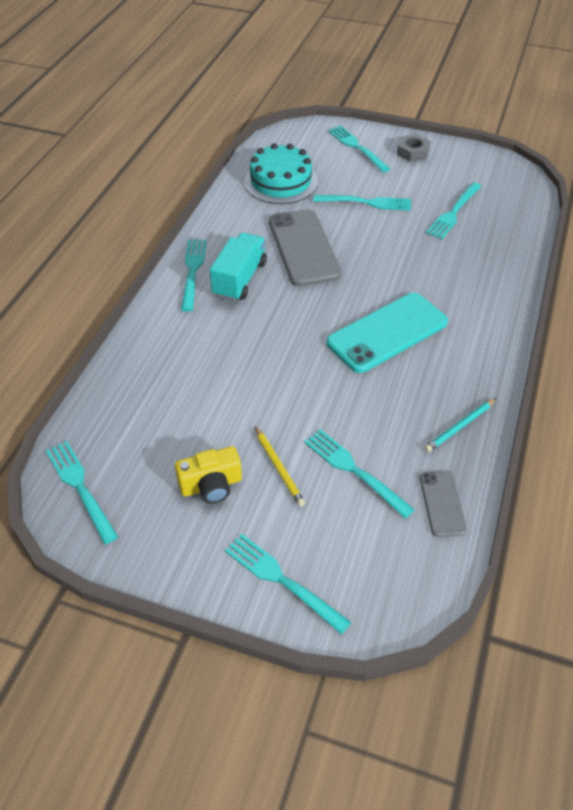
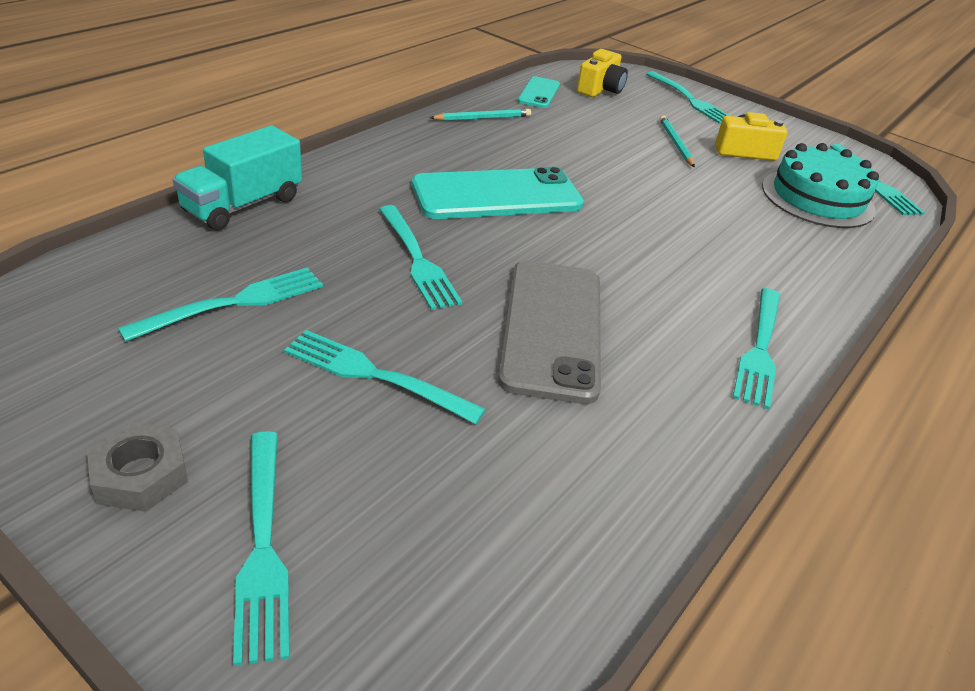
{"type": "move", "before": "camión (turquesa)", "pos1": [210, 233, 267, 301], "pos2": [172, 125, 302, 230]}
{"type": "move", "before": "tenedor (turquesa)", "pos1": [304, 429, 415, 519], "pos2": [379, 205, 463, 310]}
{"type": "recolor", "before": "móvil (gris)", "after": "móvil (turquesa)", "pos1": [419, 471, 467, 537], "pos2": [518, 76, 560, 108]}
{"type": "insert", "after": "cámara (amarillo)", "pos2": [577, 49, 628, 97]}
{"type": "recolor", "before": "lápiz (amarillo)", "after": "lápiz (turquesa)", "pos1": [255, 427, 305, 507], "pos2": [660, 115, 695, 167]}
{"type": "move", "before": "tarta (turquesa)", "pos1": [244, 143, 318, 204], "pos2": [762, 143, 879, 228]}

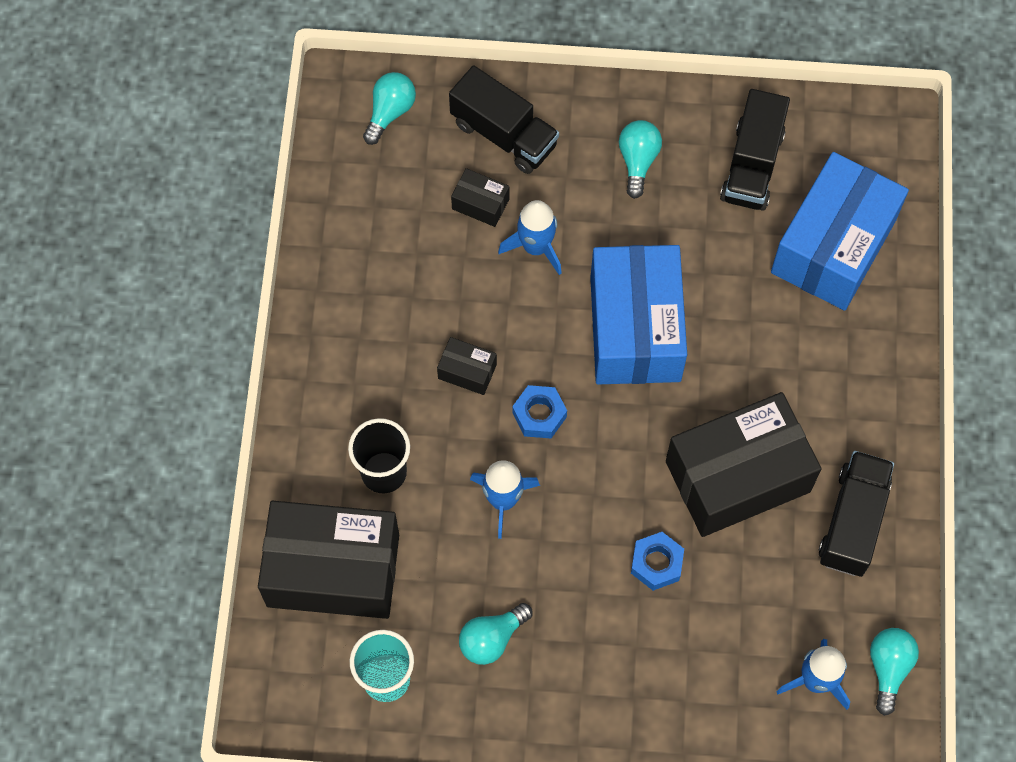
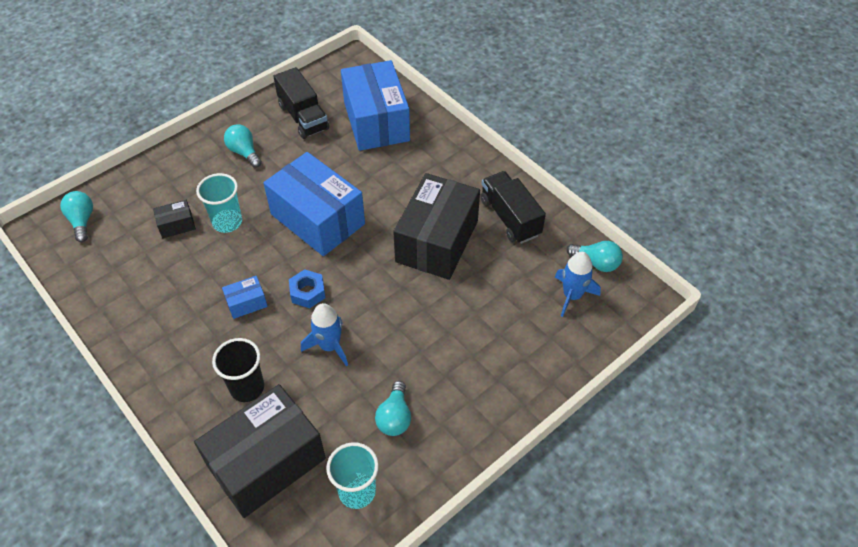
{"type": "replace", "before": "cohete (azul)", "after": "vaso (turquesa)", "pos1": [498, 200, 562, 275], "pos2": [196, 173, 242, 233]}
{"type": "recolor", "before": "caja (negro)", "after": "caja (azul)", "pos1": [437, 337, 497, 395], "pos2": [222, 276, 268, 319]}
{"type": "rotate", "before": "bombilla (turquesa)", "pos1": [870, 628, 919, 716], "pos2": [567, 241, 623, 272], "turn": 150}
{"type": "delete", "before": "camión (negro)", "pos1": [449, 66, 559, 174]}
{"type": "delete", "before": "tuerca (azul)", "pos1": [631, 532, 684, 591]}

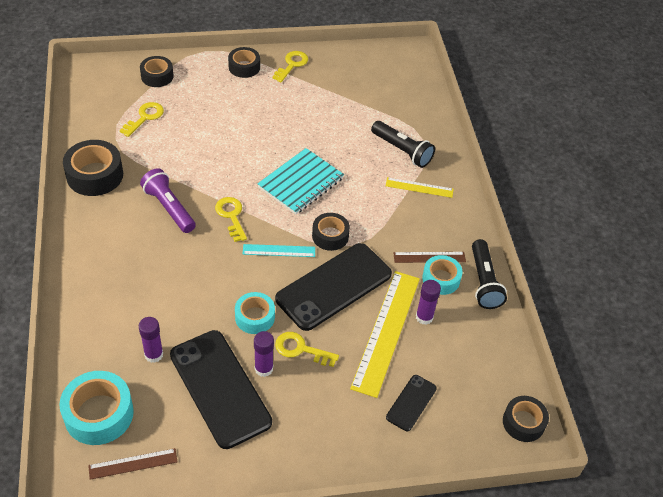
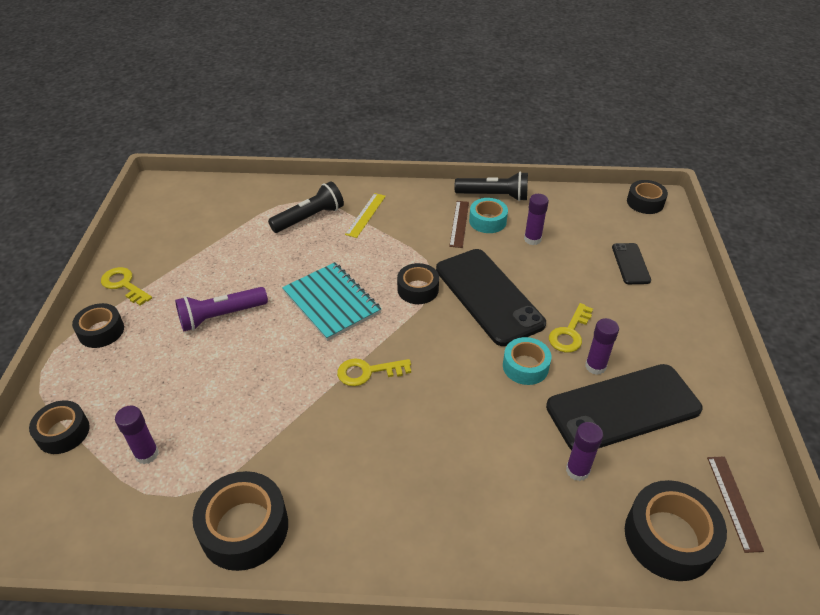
{"type": "replace", "before": "llave (amarillo)", "after": "barra de pegamento (morado)", "pos1": [120, 102, 164, 137], "pos2": [115, 406, 159, 464]}
{"type": "move", "before": "lámpara de mano (morado)", "pos1": [140, 168, 196, 233], "pos2": [175, 287, 268, 331]}
{"type": "rotate", "before": "móvil (negro)", "pos1": [386, 375, 437, 431], "pos2": [612, 243, 651, 284], "turn": 45}
{"type": "recolor", "before": "cinta adhesiva (turquesa)", "after": "cinta adhesiva (negro)", "pos1": [59, 371, 134, 445], "pos2": [625, 480, 727, 581]}
{"type": "delete", "before": "regla (turquesa)", "pos1": [243, 244, 315, 257]}
{"type": "delete", "before": "regla (amarillo)", "pos1": [350, 271, 420, 398]}

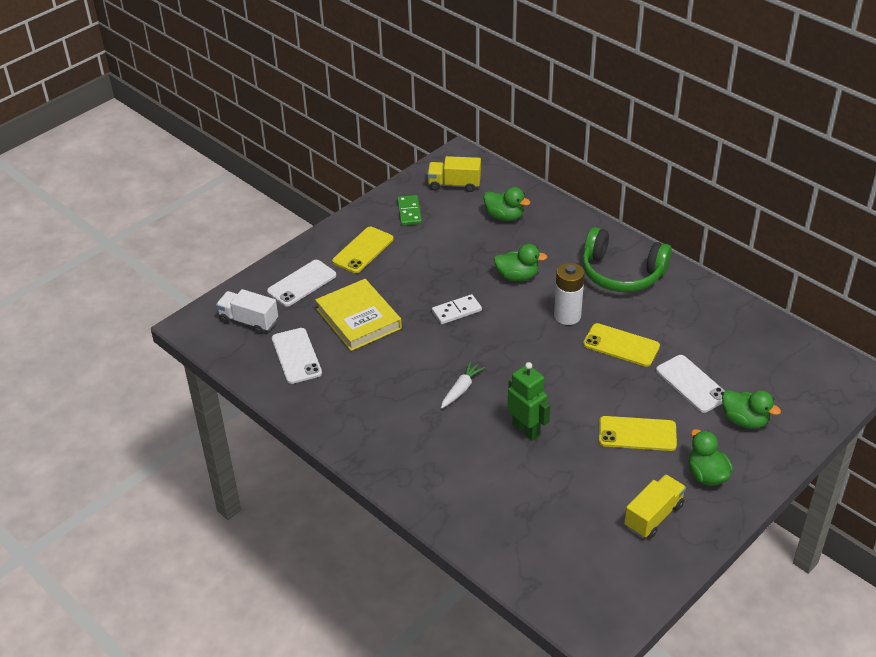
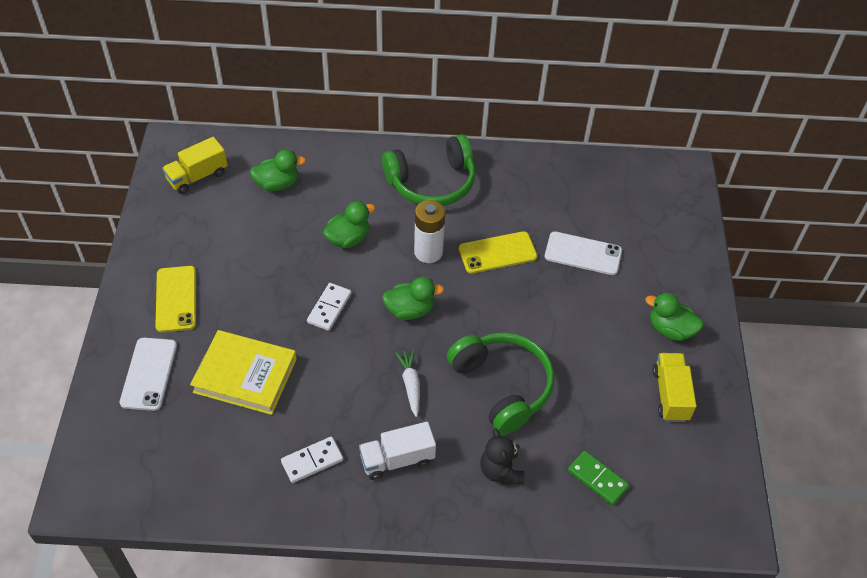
{"type": "insert", "after": "ficha de dominó (blanco)", "pos2": [281, 436, 343, 483]}
{"type": "move", "before": "camión (blanco)", "pos1": [216, 289, 278, 334], "pos2": [359, 422, 436, 480]}
{"type": "move", "before": "pato (verde)", "pos1": [722, 390, 781, 429], "pos2": [382, 277, 444, 320]}
{"type": "replace", "before": "robot (verde)", "after": "auriculares (verde)", "pos1": [508, 362, 550, 441], "pos2": [447, 333, 554, 435]}
{"type": "insert", "after": "osito (negro)", "pos2": [480, 428, 524, 484]}
{"type": "move", "before": "ficha de dominó (verde)", "pos1": [397, 195, 422, 226], "pos2": [568, 451, 629, 505]}
{"type": "delete", "before": "móvil (blanco)", "pos1": [272, 328, 322, 384]}
{"type": "delete", "before": "móvil (amarillo)", "pos1": [599, 416, 677, 451]}

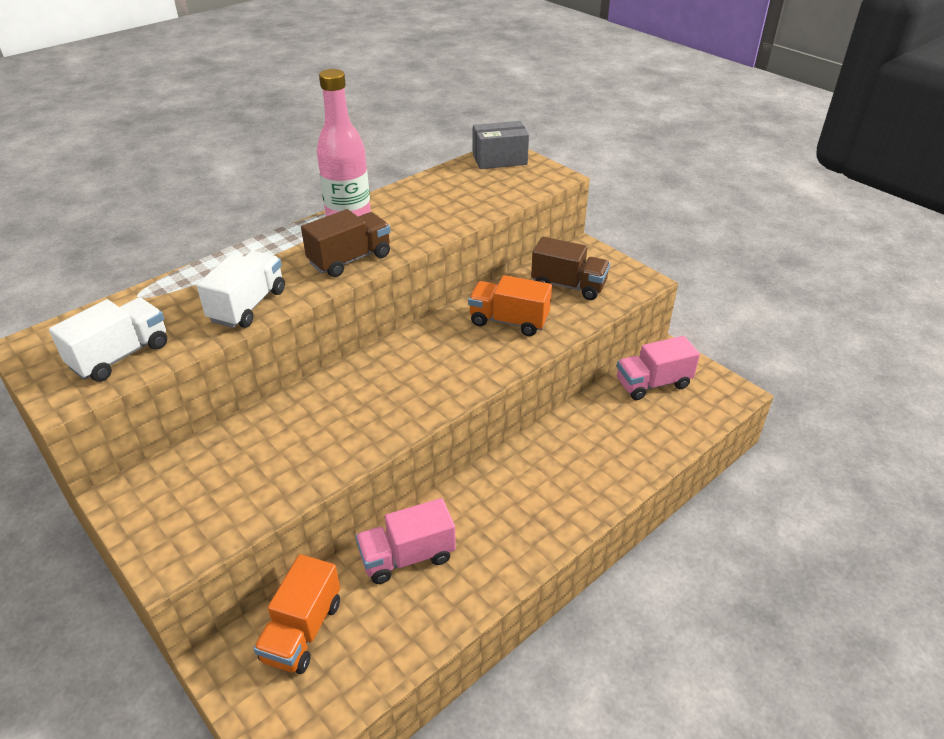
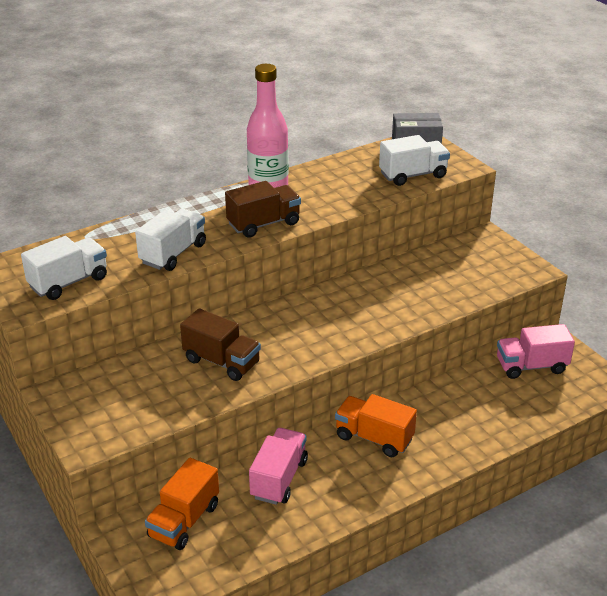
{"type": "move", "before": "camión (marrón)", "pos1": [531, 237, 610, 300], "pos2": [180, 308, 261, 381]}
{"type": "rotate", "before": "camión (rosa)", "pos1": [356, 498, 456, 584], "pos2": [249, 428, 308, 505], "turn": 120}
{"type": "move", "before": "camión (naranja)", "pos1": [468, 275, 552, 336], "pos2": [335, 394, 417, 457]}
{"type": "insert", "after": "camión (blanco)", "pos2": [379, 135, 450, 186]}

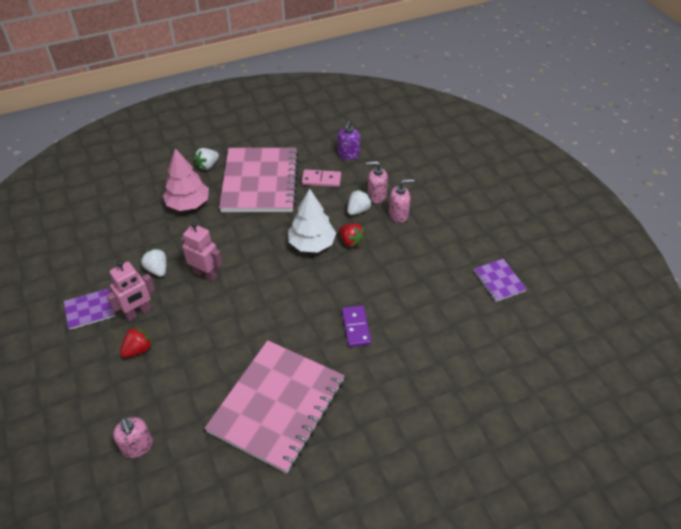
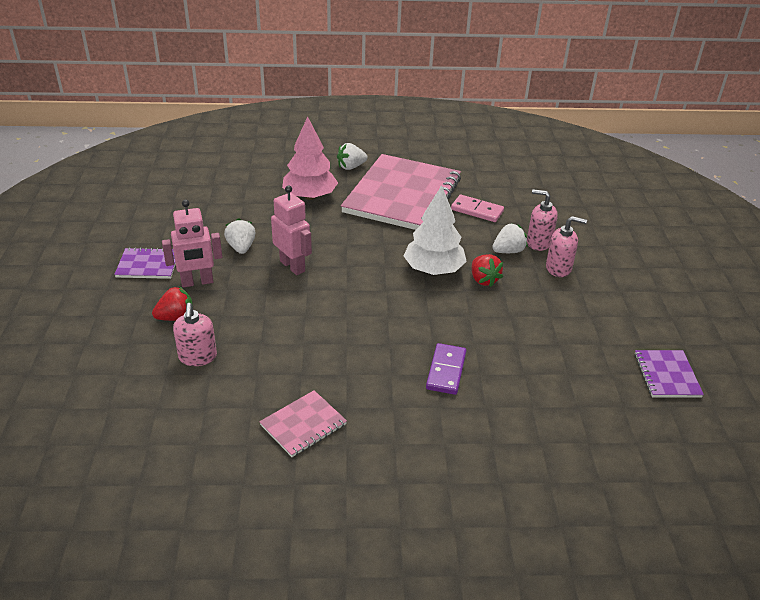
{"type": "move", "before": "dispensador de jabón (rosa)", "pos1": [113, 417, 153, 458], "pos2": [173, 303, 217, 366]}
{"type": "resize", "before": "cuaderno (rosa)", "pos1": [204, 340, 345, 473], "pos2": [259, 390, 347, 457], "scale": 0.44}
{"type": "delete", "before": "dispensador de jabón (morado)", "pos1": [338, 121, 360, 160]}

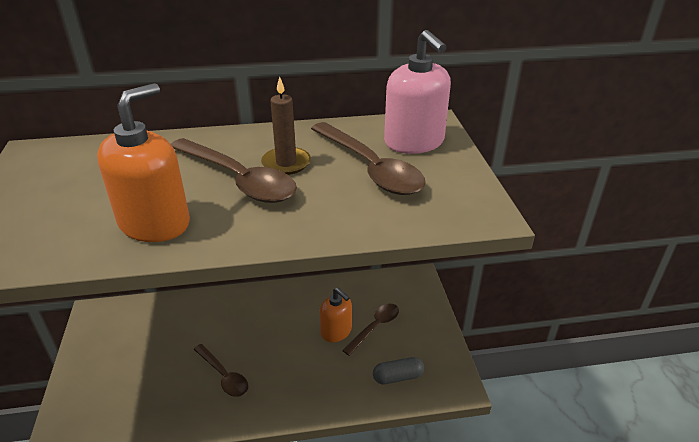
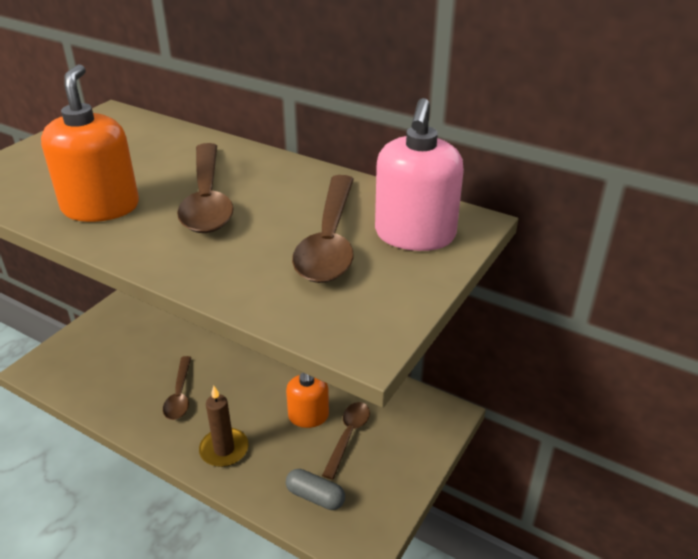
{"type": "rotate", "before": "dispensador de jabón (naranja)", "pos1": [97, 83, 190, 242], "pos2": [41, 64, 139, 222], "turn": -75}
{"type": "move", "before": "vela (marrón)", "pos1": [261, 76, 311, 175], "pos2": [199, 386, 249, 467]}
{"type": "rotate", "before": "cuchara (marrón)", "pos1": [342, 304, 399, 356], "pos2": [322, 402, 370, 480], "turn": -60}

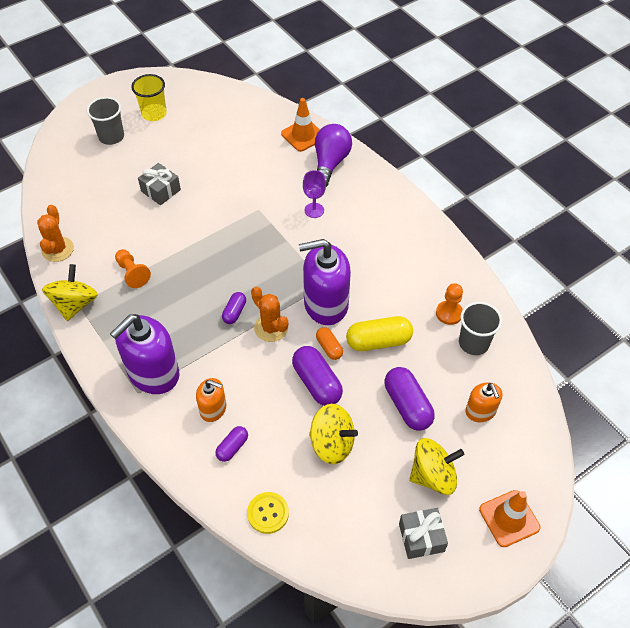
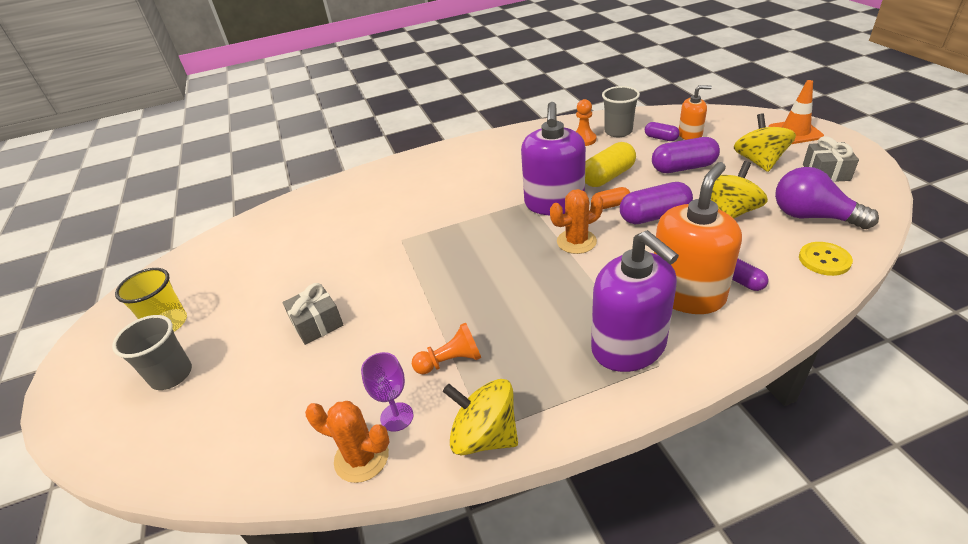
{"type": "move", "before": "copa (morado)", "pos1": [303, 170, 326, 218], "pos2": [361, 352, 414, 432]}
{"type": "rotate", "before": "cápsula (amarillo)", "pos1": [346, 316, 413, 351], "pos2": [585, 142, 636, 187], "turn": 45}
{"type": "move", "before": "cápsula (morado)", "pos1": [222, 292, 246, 324], "pos2": [645, 122, 680, 141]}
{"type": "resize", "before": "dispensador de jabón (naranja)", "pos1": [196, 378, 226, 422], "pos2": [654, 162, 742, 314], "scale": 1.88}
{"type": "move", "before": "bombilla (morado)", "pos1": [315, 124, 352, 187], "pos2": [775, 167, 879, 229]}
{"type": "delete", "before": "cono de tráfico (naranja)", "pos1": [281, 98, 320, 152]}

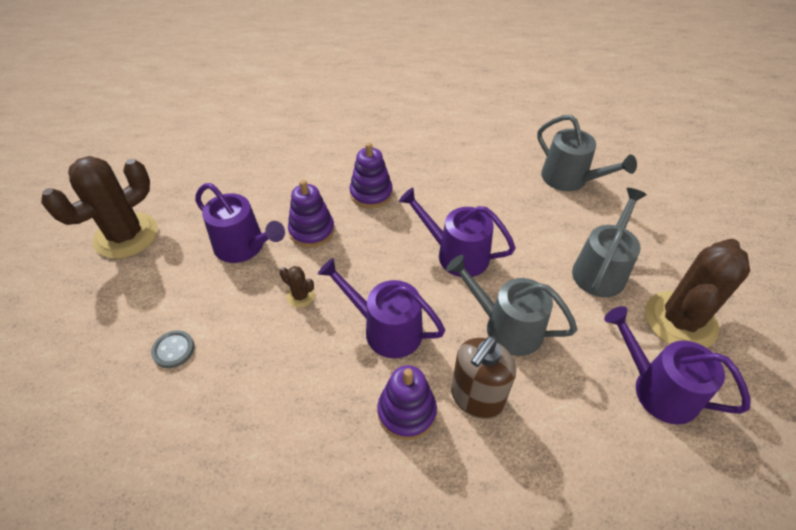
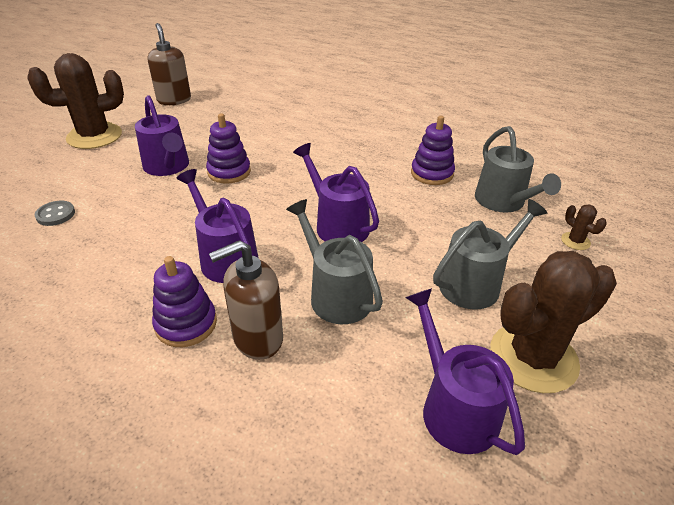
{"type": "insert", "after": "dispensador de jabón (marrón)", "pos2": [148, 23, 191, 105]}
{"type": "move", "before": "juguete apilable (morado)", "pos1": [349, 143, 393, 209], "pos2": [411, 116, 455, 185]}
{"type": "move", "before": "cactus (marrón)", "pos1": [279, 266, 315, 308], "pos2": [561, 205, 607, 250]}

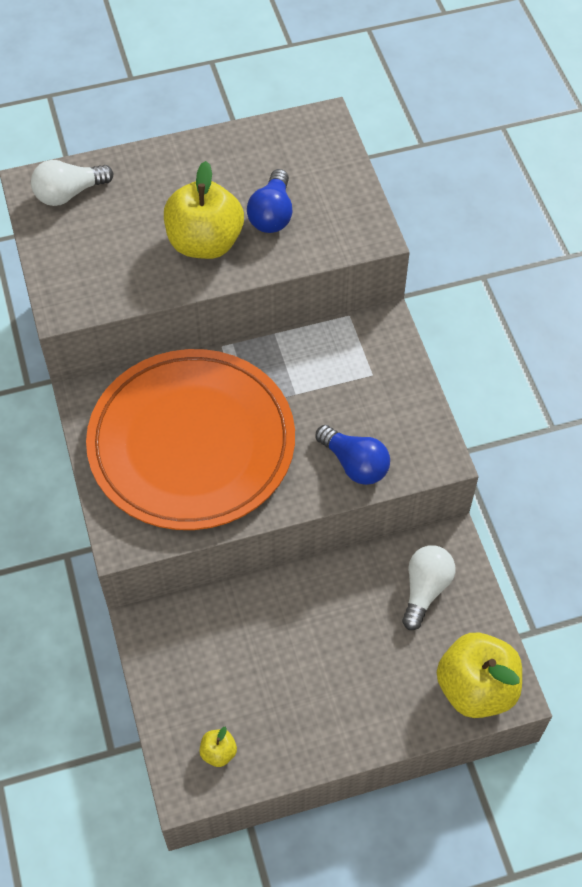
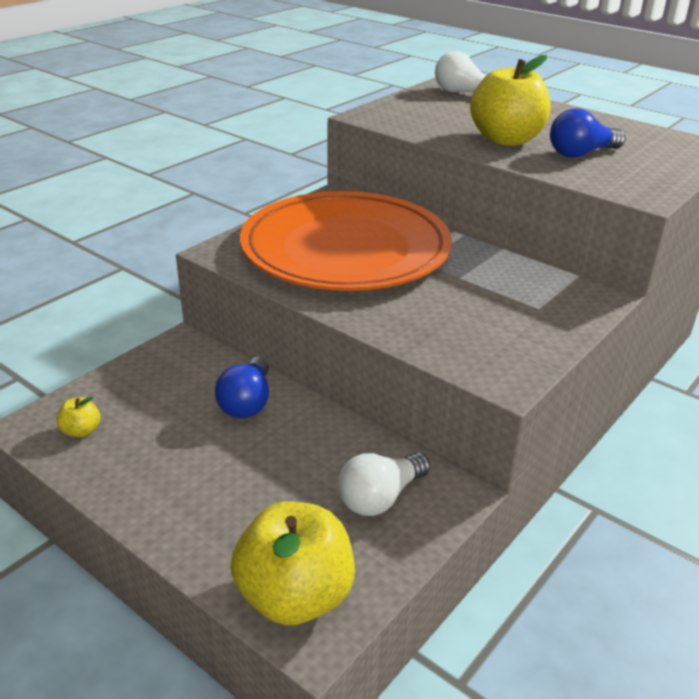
{"type": "move", "before": "bombilla (azul)", "pos1": [315, 425, 390, 485], "pos2": [215, 357, 269, 418]}
{"type": "rotate", "before": "bombilla (blanco)", "pos1": [402, 545, 455, 630], "pos2": [338, 452, 430, 516], "turn": 150}

